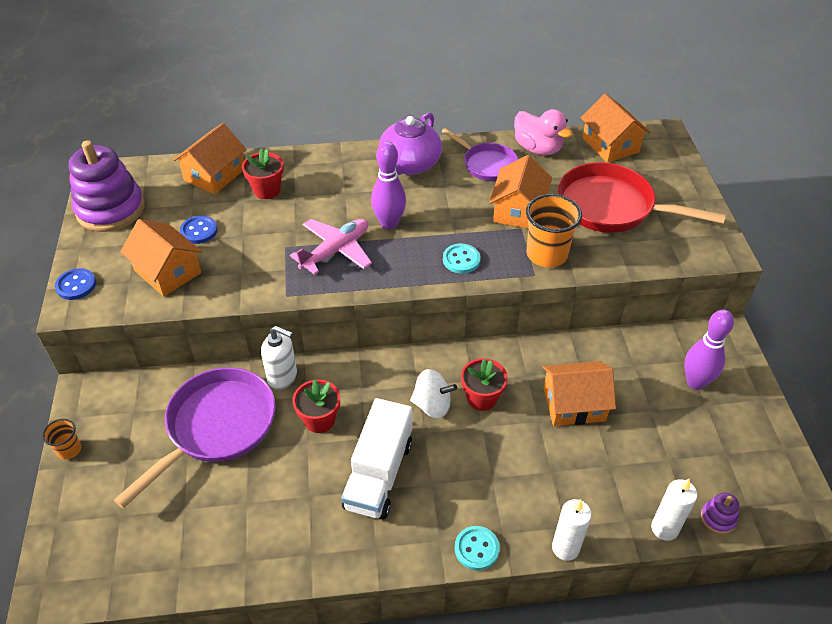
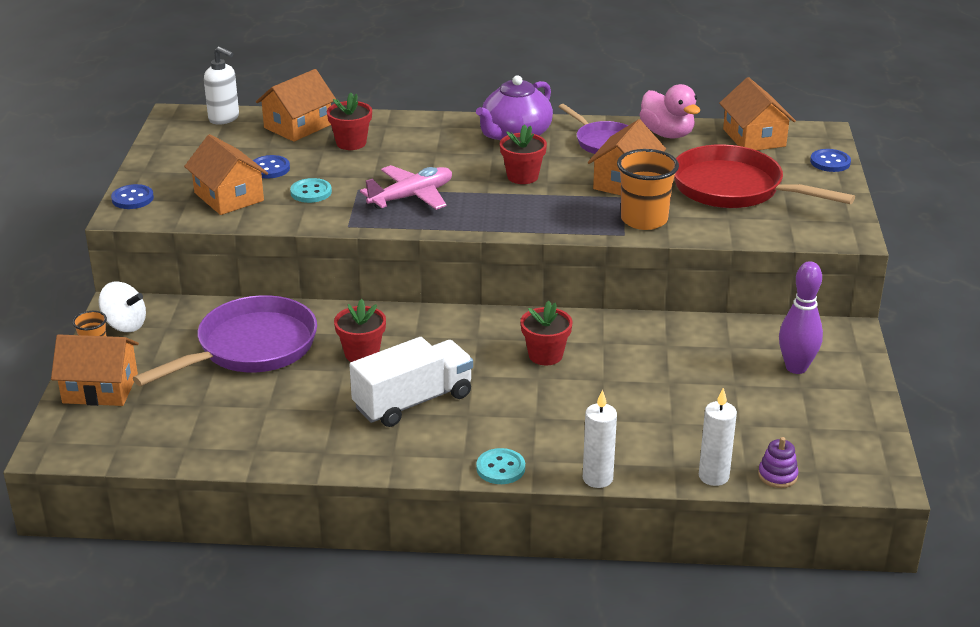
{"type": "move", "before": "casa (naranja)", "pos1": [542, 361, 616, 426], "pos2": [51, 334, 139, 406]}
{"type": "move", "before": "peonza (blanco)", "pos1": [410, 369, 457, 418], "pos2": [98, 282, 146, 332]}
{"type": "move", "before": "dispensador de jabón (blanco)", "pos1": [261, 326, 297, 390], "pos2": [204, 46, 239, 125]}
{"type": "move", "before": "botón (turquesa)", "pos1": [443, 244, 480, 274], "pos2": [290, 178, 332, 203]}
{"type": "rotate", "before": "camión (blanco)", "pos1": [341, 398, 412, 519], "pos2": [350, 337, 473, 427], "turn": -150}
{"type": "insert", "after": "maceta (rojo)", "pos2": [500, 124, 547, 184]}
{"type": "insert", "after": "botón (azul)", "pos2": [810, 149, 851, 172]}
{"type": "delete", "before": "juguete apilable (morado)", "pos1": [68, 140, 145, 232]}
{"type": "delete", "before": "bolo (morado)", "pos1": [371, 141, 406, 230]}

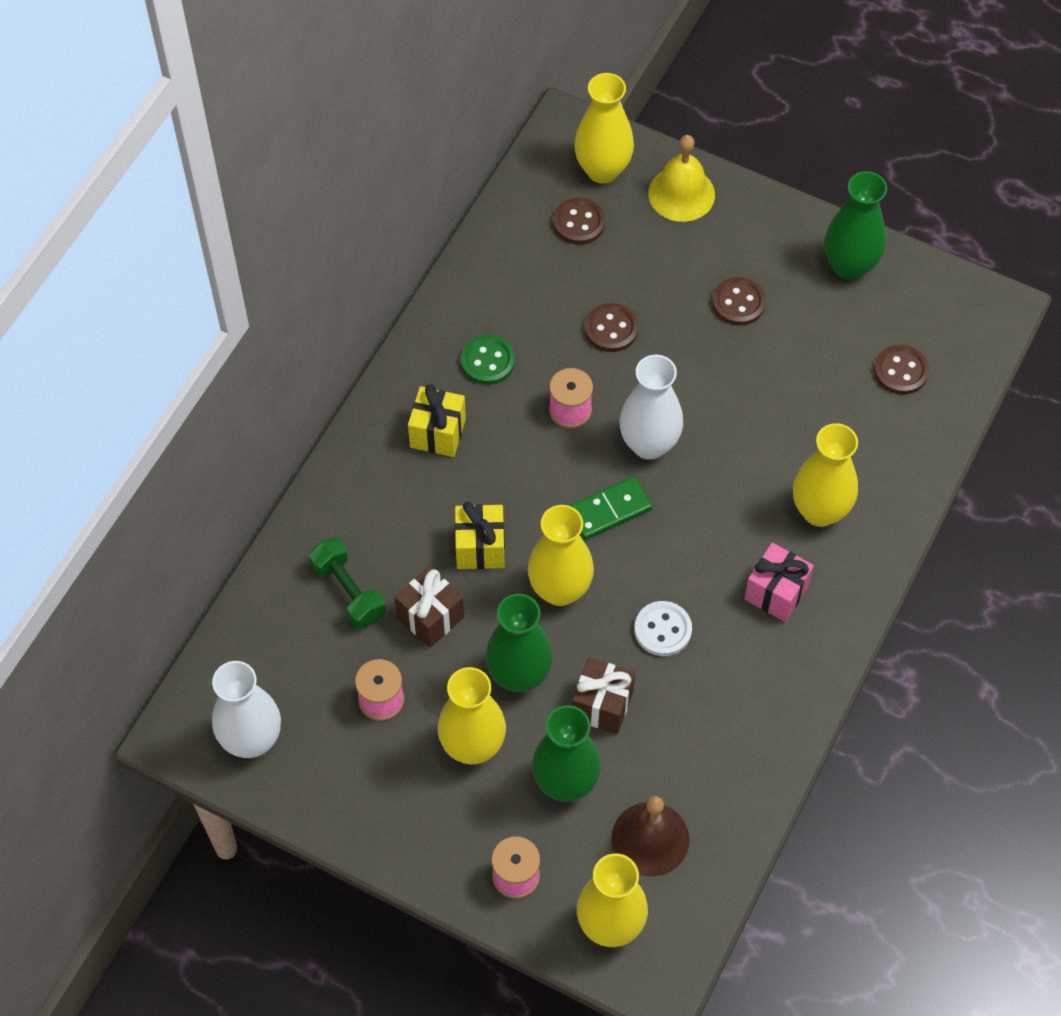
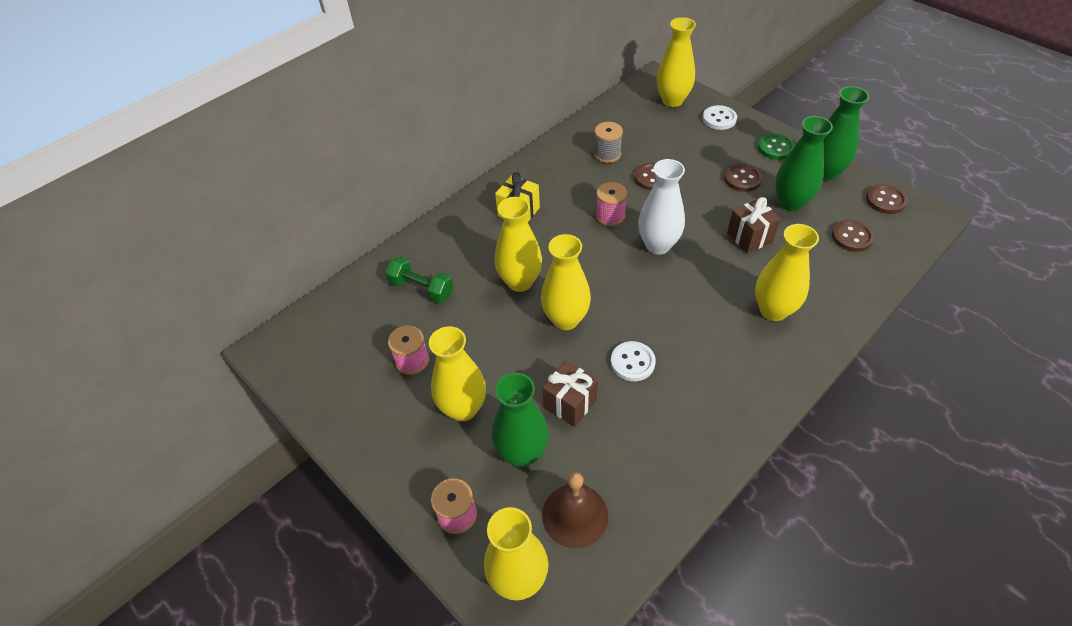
{"type": "rotate", "before": "mancuerna (verde)", "pos1": [309, 537, 386, 629], "pos2": [385, 256, 453, 303], "turn": -45}
{"type": "replace", "before": "regalo (amarillo)", "after": "florero (amarillo)", "pos1": [455, 502, 505, 569], "pos2": [495, 197, 542, 292]}
{"type": "insert", "after": "carrete (gris)", "pos2": [594, 122, 623, 163]}
{"type": "replace", "before": "campana (amarillo)", "after": "botón (blanco)", "pos1": [648, 135, 715, 222], "pos2": [703, 105, 737, 130]}
{"type": "move", "before": "regalo (marrón)", "pos1": [395, 567, 464, 648], "pos2": [727, 197, 781, 254]}
{"type": "move", "before": "botón (verde)", "pos1": [461, 335, 515, 385], "pos2": [758, 134, 795, 160]}
{"type": "move", "before": "florero (verde)", "pos1": [485, 594, 553, 693], "pos2": [775, 116, 833, 211]}
{"type": "move", "before": "botón (marrón)", "pos1": [553, 198, 605, 245], "pos2": [866, 184, 908, 214]}
{"type": "delete", "before": "florero (blanco)", "pos1": [212, 661, 281, 758]}
{"type": "delete", "before": "ficha de dominó (verde)", "pos1": [569, 476, 653, 540]}
{"type": "delete", "before": "regalo (rosa)", "pos1": [744, 543, 814, 622]}

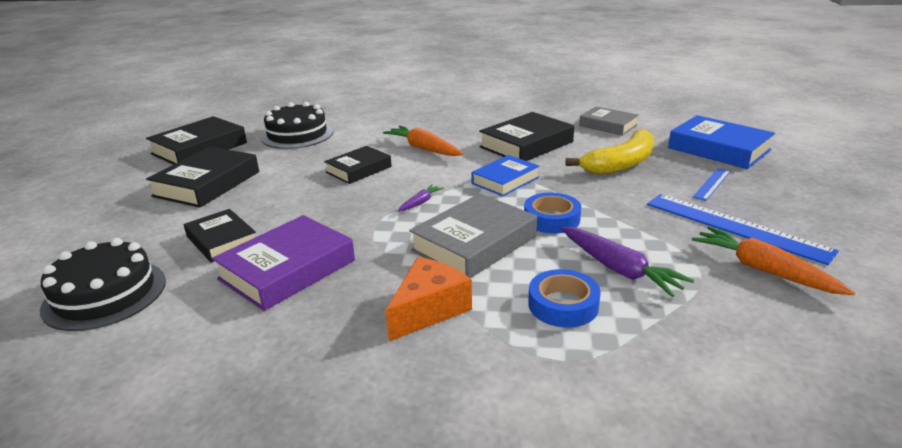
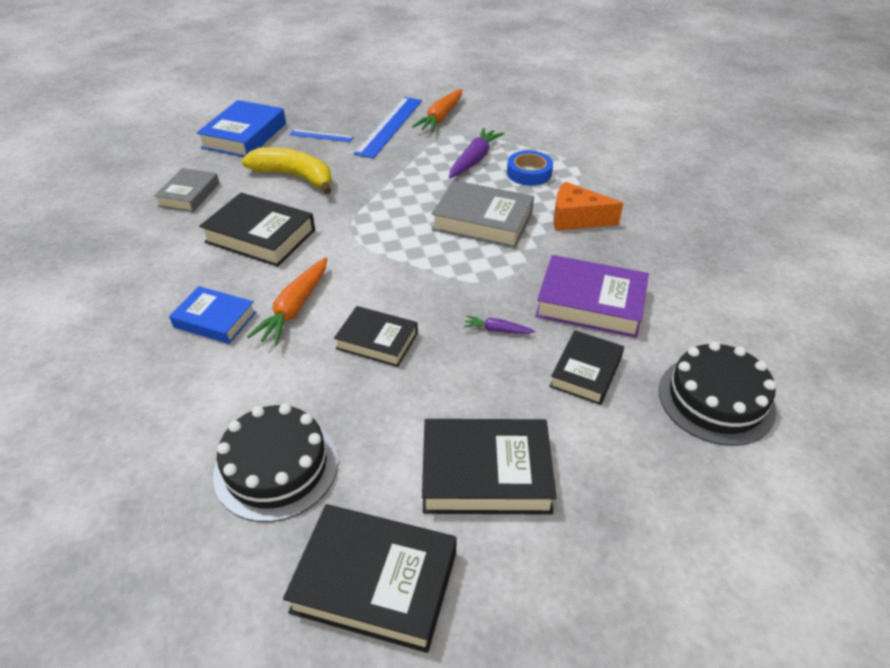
{"type": "move", "before": "libro (azul)", "pos1": [471, 155, 540, 196], "pos2": [169, 286, 256, 344]}
{"type": "move", "before": "zanahoria (morado)", "pos1": [398, 184, 444, 212], "pos2": [464, 315, 535, 334]}
{"type": "delete", "before": "cinta adhesiva (azul)", "pos1": [524, 193, 581, 233]}

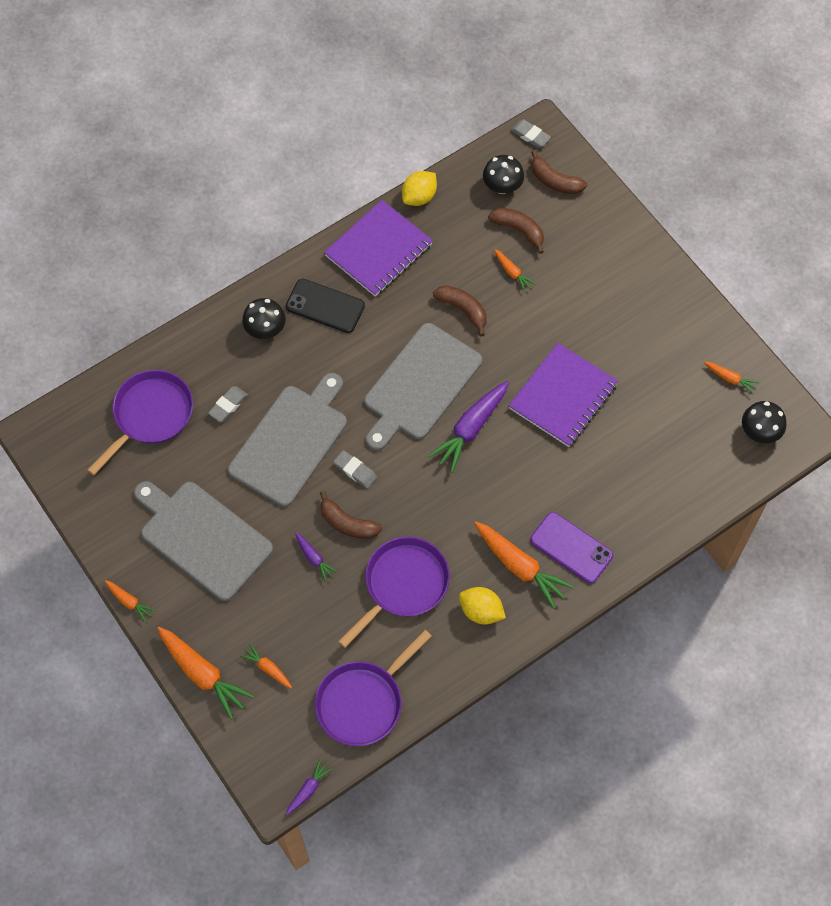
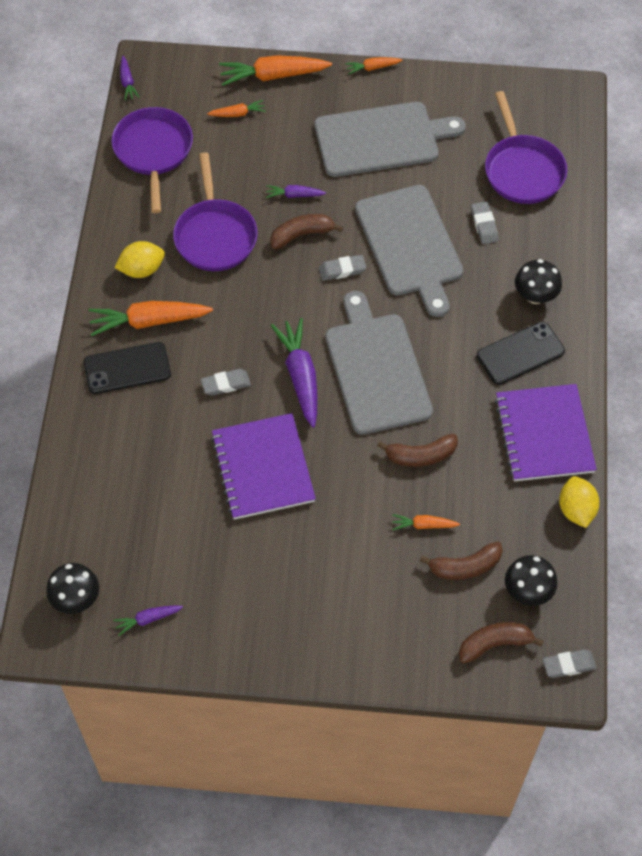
{"type": "recolor", "before": "móvil (morado)", "after": "móvil (negro)", "pos1": [530, 512, 613, 583], "pos2": [84, 342, 171, 394]}
{"type": "recolor", "before": "zanahoria (naranja)", "after": "zanahoria (morado)", "pos1": [704, 361, 759, 394], "pos2": [113, 605, 183, 636]}
{"type": "insert", "after": "goma de borrar (gris)", "pos2": [201, 369, 251, 396]}

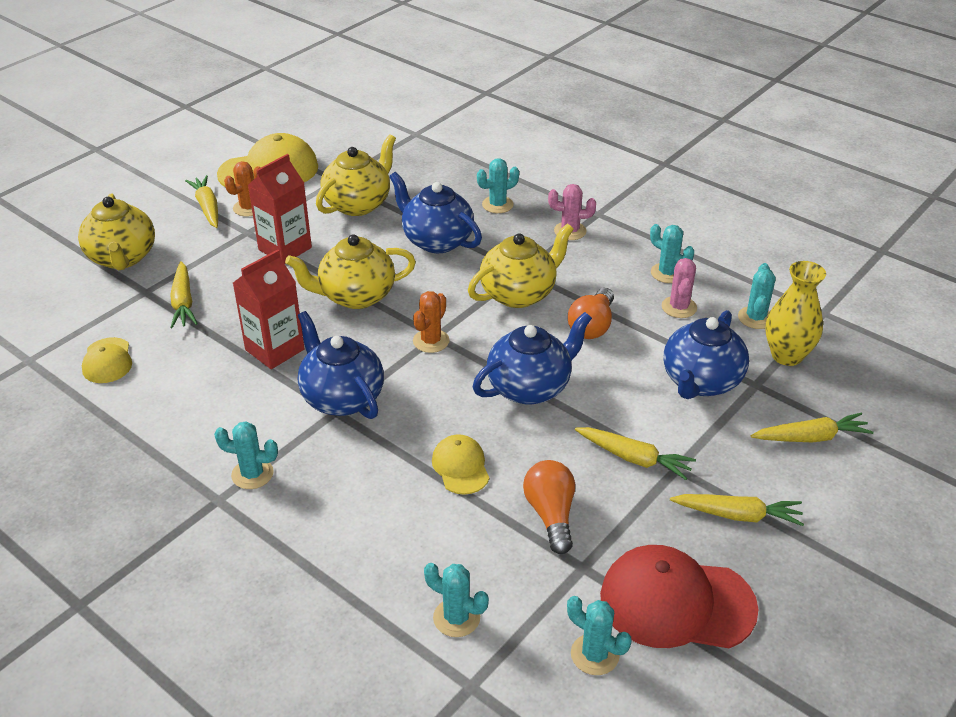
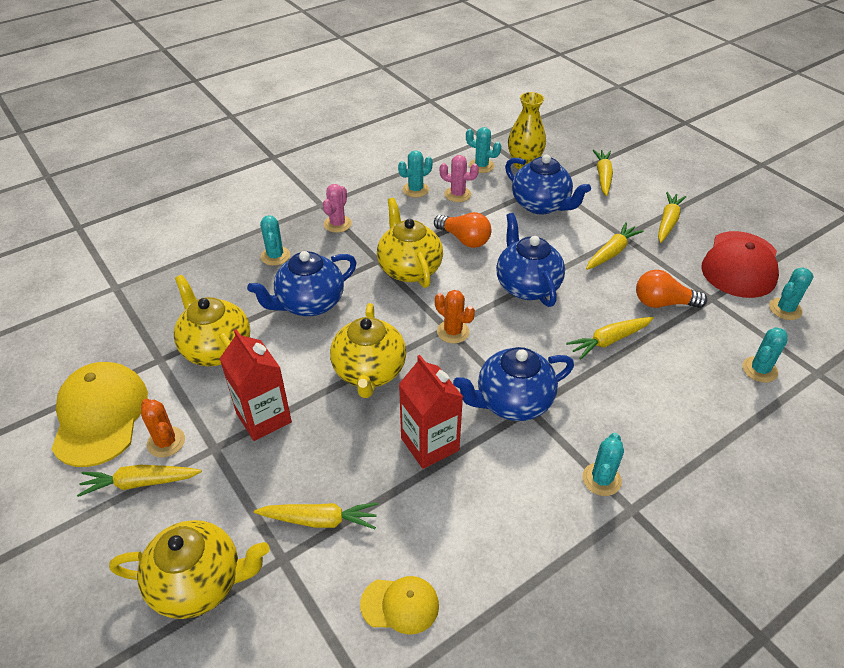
{"type": "replace", "before": "gorra (amarillo)", "after": "zanahoria (amarillo)", "pos1": [432, 434, 489, 495], "pos2": [566, 317, 654, 360]}

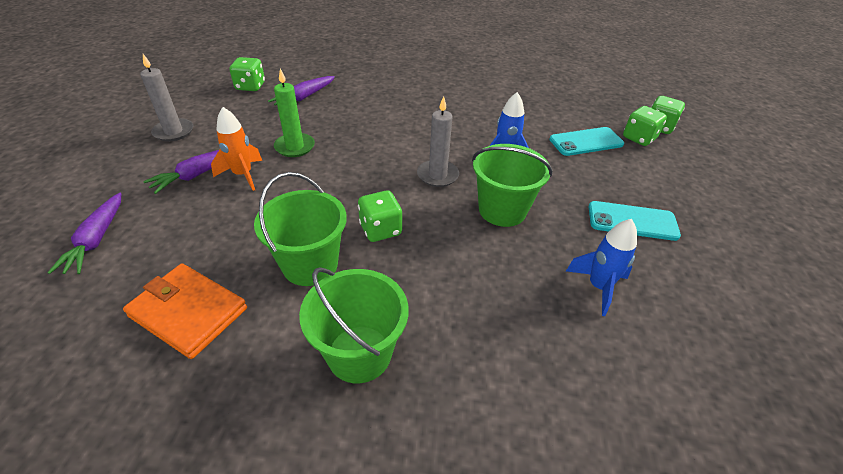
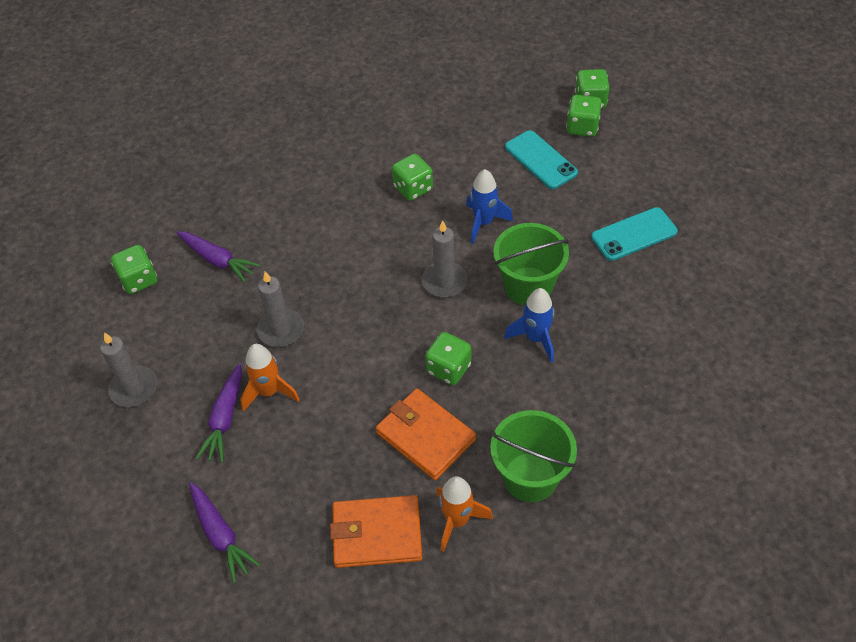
{"type": "rotate", "before": "zanahoria (morado)", "pos1": [268, 76, 335, 105], "pos2": [177, 231, 260, 282], "turn": -60}
{"type": "recolor", "before": "vela (verde)", "after": "vela (gris)", "pos1": [274, 69, 315, 157], "pos2": [257, 271, 304, 347]}
{"type": "replace", "before": "balde (verde)", "after": "cartera (naranja)", "pos1": [254, 172, 347, 286], "pos2": [376, 388, 476, 480]}
{"type": "insert", "after": "dado (verde)", "pos2": [392, 154, 433, 201]}
{"type": "insert", "after": "cohete (naranja)", "pos2": [436, 476, 493, 552]}
{"type": "move", "before": "cohete (azul)", "pos1": [566, 219, 637, 316], "pos2": [504, 288, 555, 363]}
{"type": "rotate", "before": "móvil (turquesa)", "pos1": [549, 127, 624, 156], "pos2": [505, 130, 578, 189], "turn": -75}

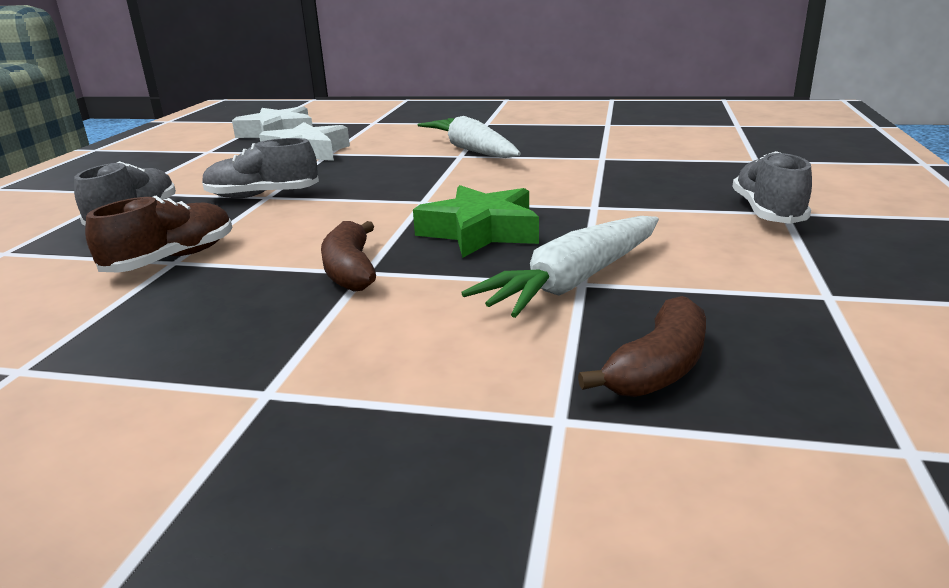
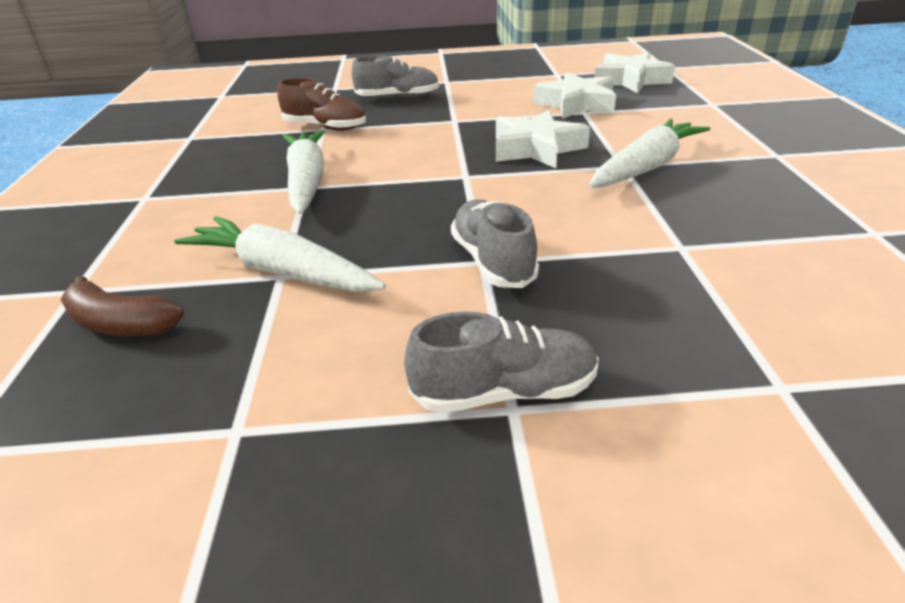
{"type": "replace", "before": "plátano (marrón)", "after": "zanahoria (blanco)", "pos1": [321, 221, 376, 292], "pos2": [283, 130, 325, 214]}
{"type": "move", "before": "zapato (gris)", "pos1": [202, 138, 319, 198], "pos2": [451, 199, 539, 288]}
{"type": "insert", "after": "estrella (blanco)", "pos2": [496, 110, 590, 169]}
{"type": "delete", "before": "estrella (verde)", "pos1": [413, 185, 539, 258]}

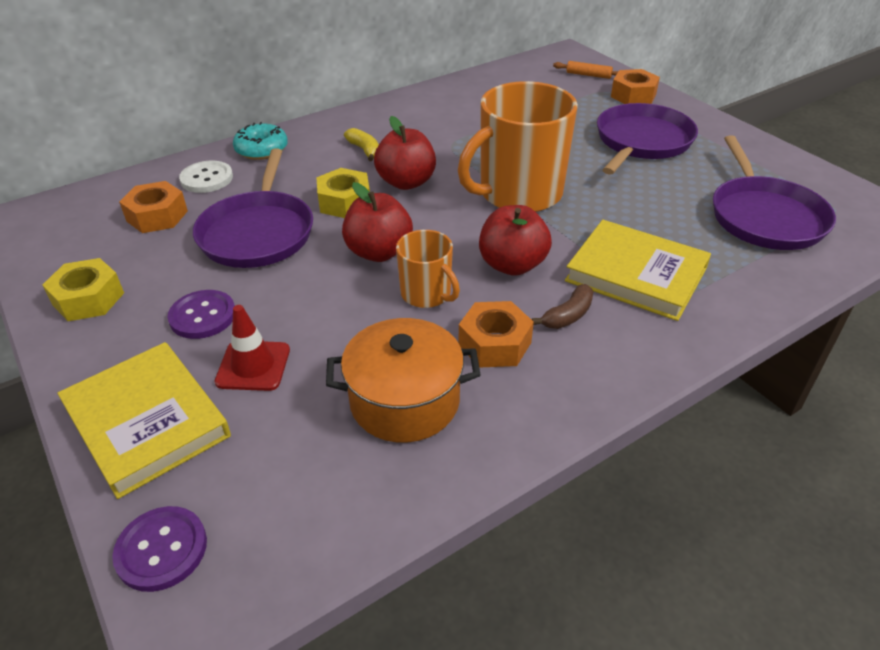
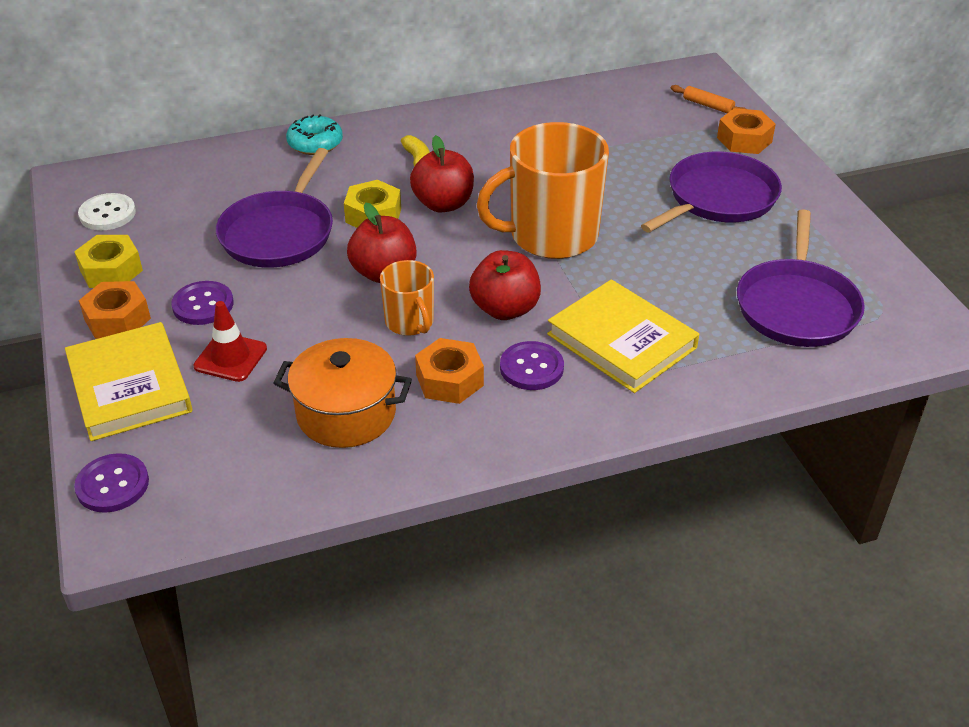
{"type": "move", "before": "botón (blanco)", "pos1": [179, 161, 233, 193], "pos2": [78, 193, 136, 230]}
{"type": "move", "before": "tuerca (naranja)", "pos1": [119, 181, 188, 233], "pos2": [79, 281, 151, 339]}
{"type": "replace", "before": "plátano (marrón)", "after": "botón (morado)", "pos1": [532, 284, 593, 329], "pos2": [500, 341, 564, 390]}

